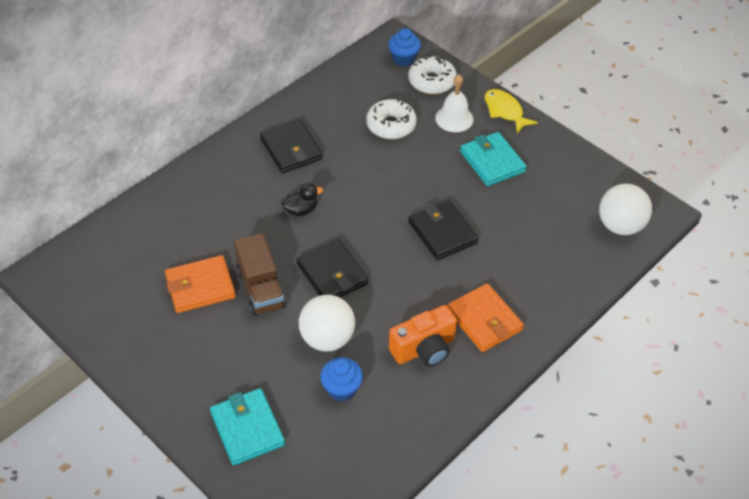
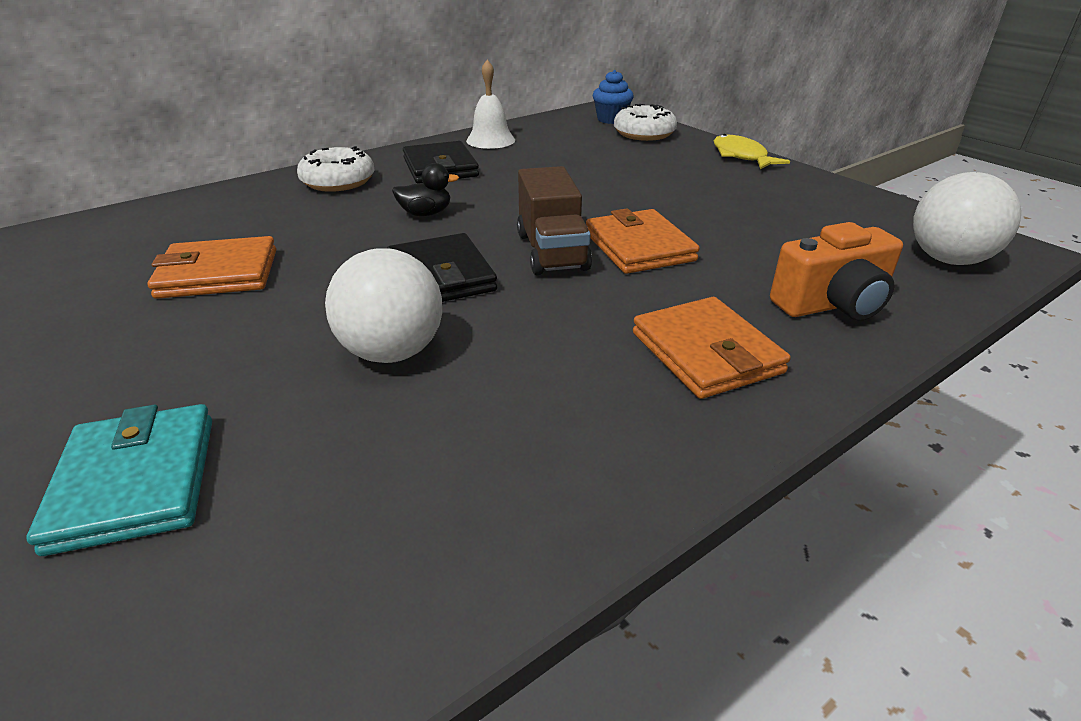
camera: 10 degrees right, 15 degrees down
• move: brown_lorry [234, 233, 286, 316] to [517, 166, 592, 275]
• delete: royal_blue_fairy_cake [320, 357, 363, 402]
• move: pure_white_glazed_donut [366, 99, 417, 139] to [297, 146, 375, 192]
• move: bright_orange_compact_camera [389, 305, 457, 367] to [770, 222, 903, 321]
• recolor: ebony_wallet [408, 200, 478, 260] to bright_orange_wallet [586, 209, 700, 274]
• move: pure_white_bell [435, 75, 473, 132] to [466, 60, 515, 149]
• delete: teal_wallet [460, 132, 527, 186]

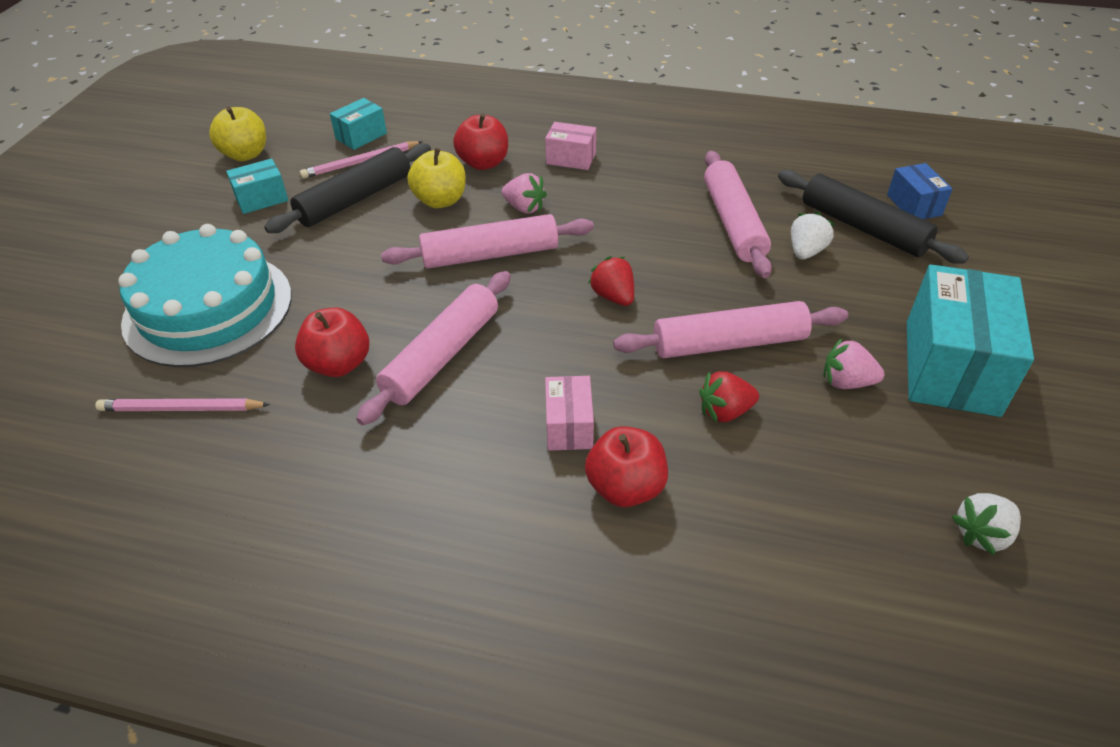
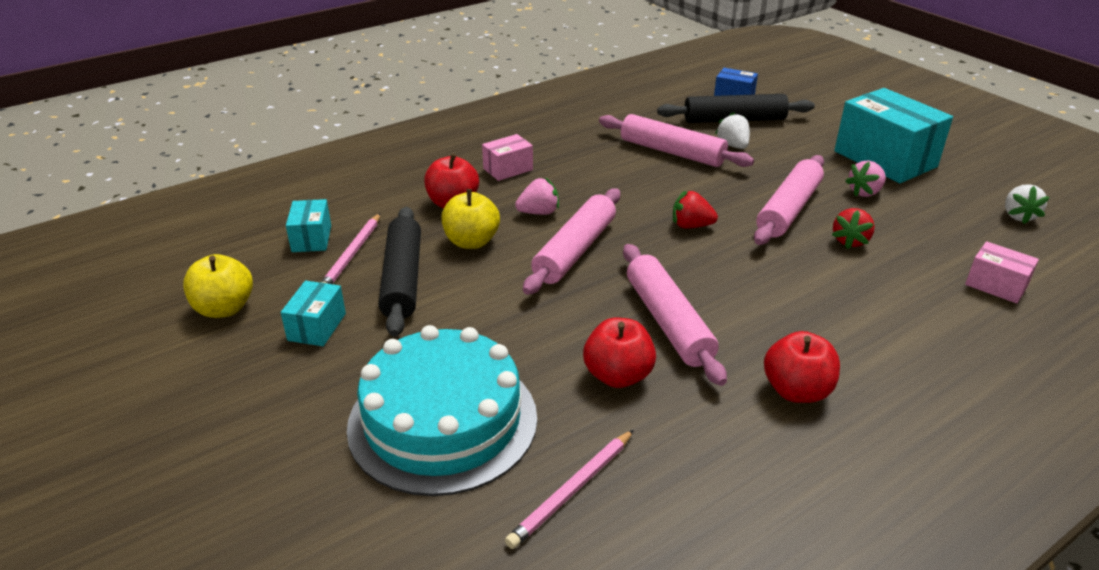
camera: 50 degrees left, 10 degrees down
• move: pink_package [545, 376, 594, 451] to [965, 241, 1039, 304]
• move: red_toy_apple [585, 426, 668, 507] to [764, 331, 840, 403]

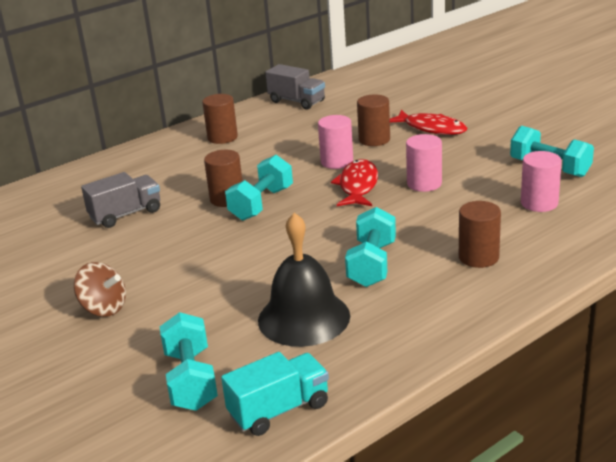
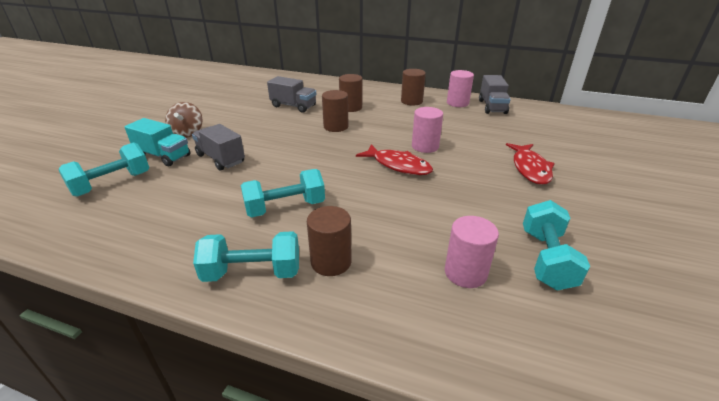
camera: 55 degrees right, 5 degrees up
• move: teal_lorry [221, 352, 329, 436] to [125, 118, 190, 166]
• move: teal_dumbbell [225, 155, 293, 220] to [193, 231, 299, 282]
• delete: ebony_bell [258, 213, 350, 347]
• rotate: red_fish [331, 159, 378, 206] = [356, 144, 433, 175] 60 degrees clockwise
• move: brown_solid_cylinder [357, 94, 390, 146] to [339, 74, 362, 112]
• move: pink_solid_cylinder [406, 134, 442, 192] to [447, 70, 474, 107]
• insert: ash-grey_lorry [192, 124, 245, 171]

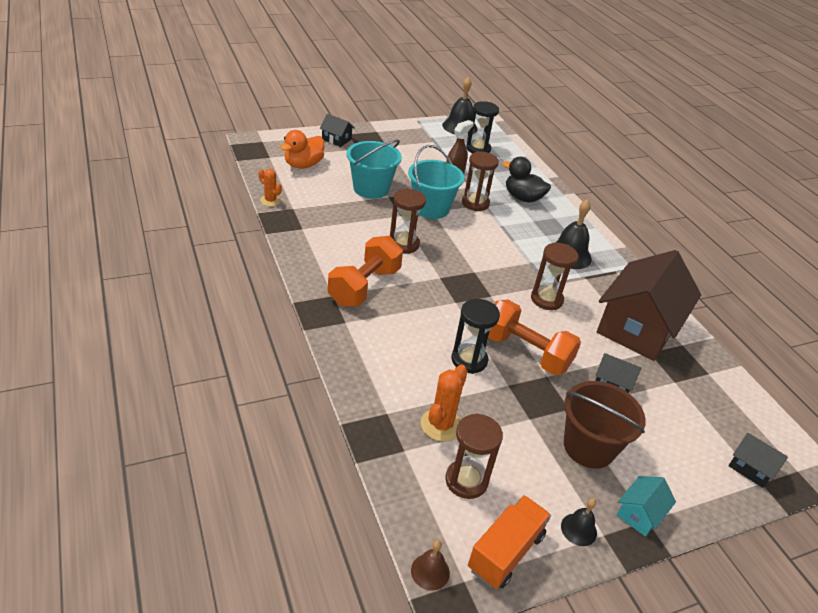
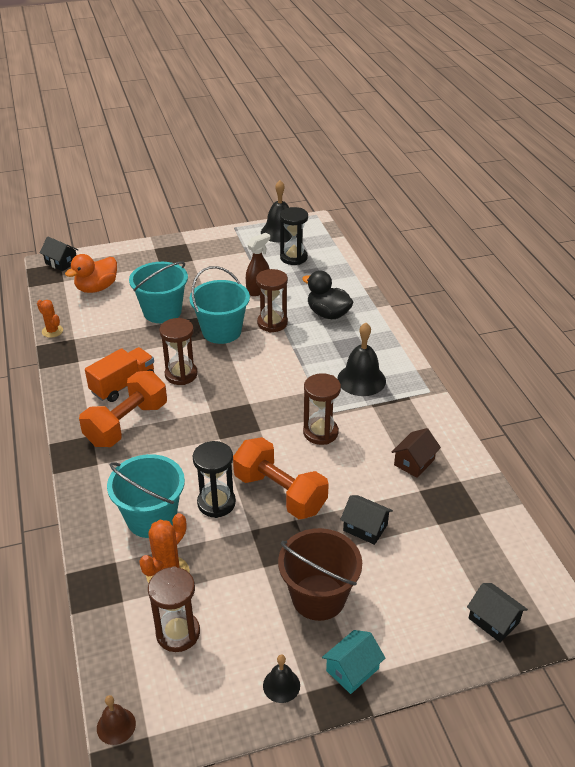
camera: 10 degrees right, 0 degrees up
• move: ebony_toy_house [320, 114, 355, 147] to [40, 236, 78, 271]
• move: bright_orange_lorry [468, 495, 551, 589] to [85, 347, 154, 402]
• resize: brown_toy_house [597, 250, 701, 361] = [392, 428, 441, 478] x0.42
• insert: teal_bucket [107, 454, 185, 538]

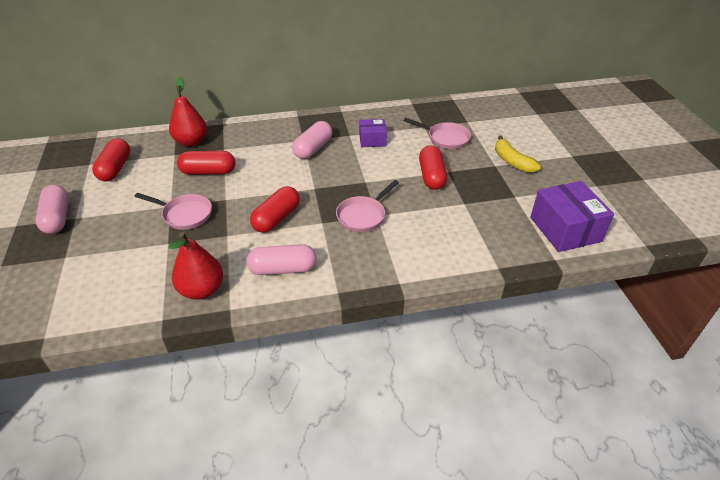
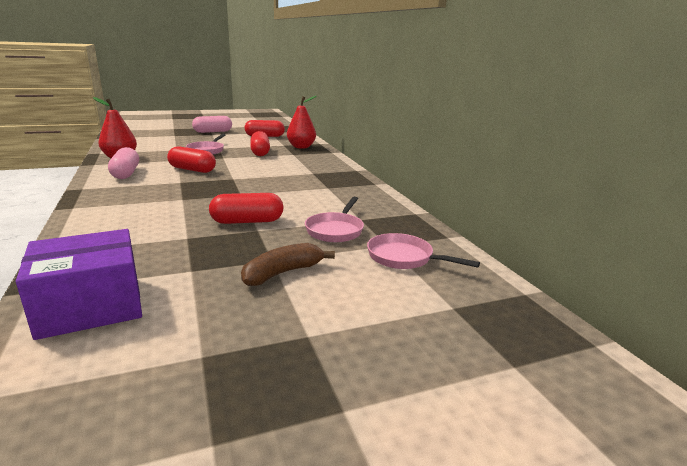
camera: 80 degrees right, 20 degrees down
• delete: pink_pill_shape [292, 121, 333, 159]
• move: pink_skillet [336, 180, 399, 232] to [367, 233, 480, 269]
• delete: royal_purple_package [359, 119, 387, 147]
• recolor: yellow_banana [495, 136, 541, 173] to brown_banana [241, 243, 335, 286]

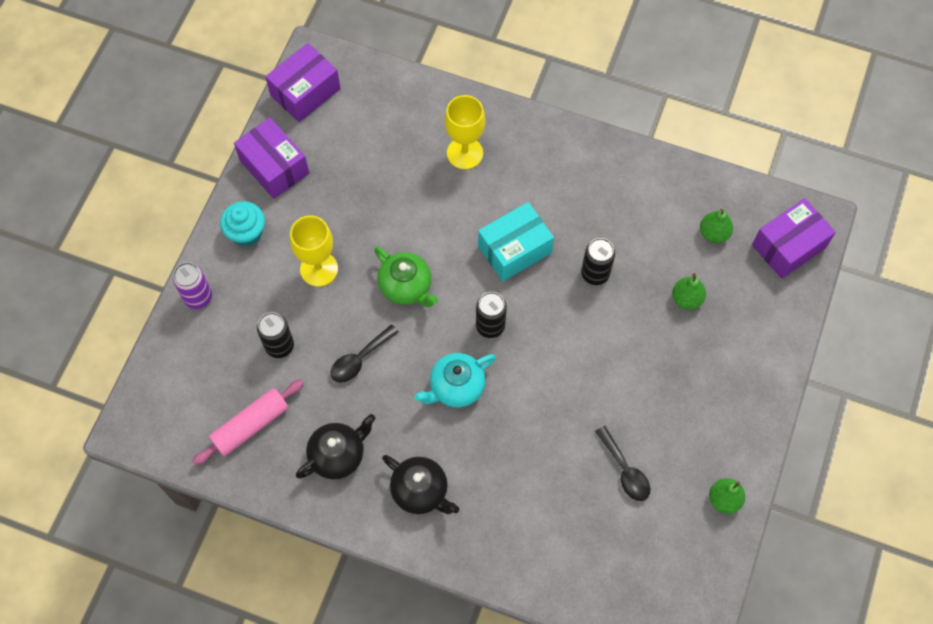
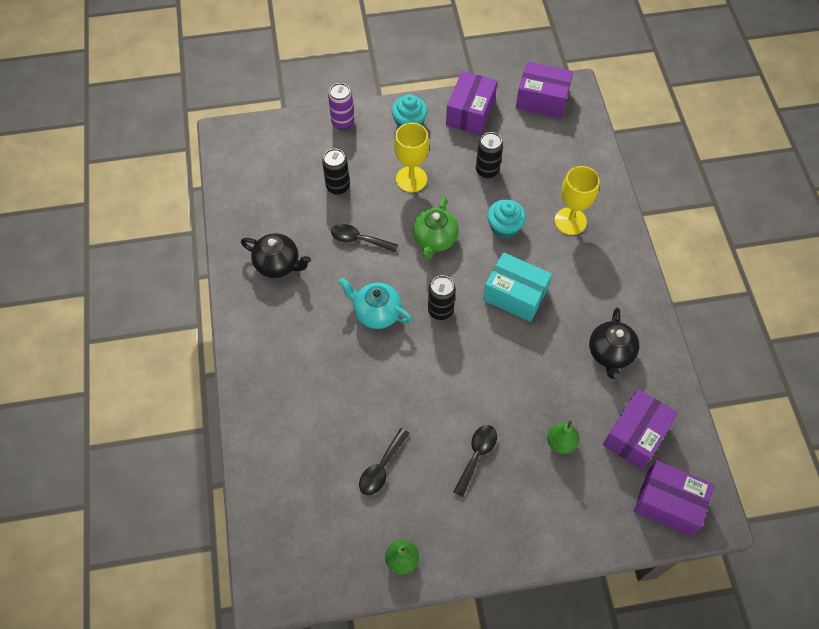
camera: 60 degrees right, 5 degrees down
• delete: pink_dough_roller [192, 380, 304, 466]
• move: ebony_teapot [382, 455, 459, 514] to [589, 308, 640, 379]
• move: ebony_soda_can [581, 238, 615, 285] to [476, 132, 503, 178]
• replace: green_pear_fruit [700, 209, 733, 243] to royal_purple_package [603, 389, 678, 470]
• insert: ebony_spoon [453, 425, 497, 497]
• insert: teal_fairy_cake [487, 199, 526, 239]

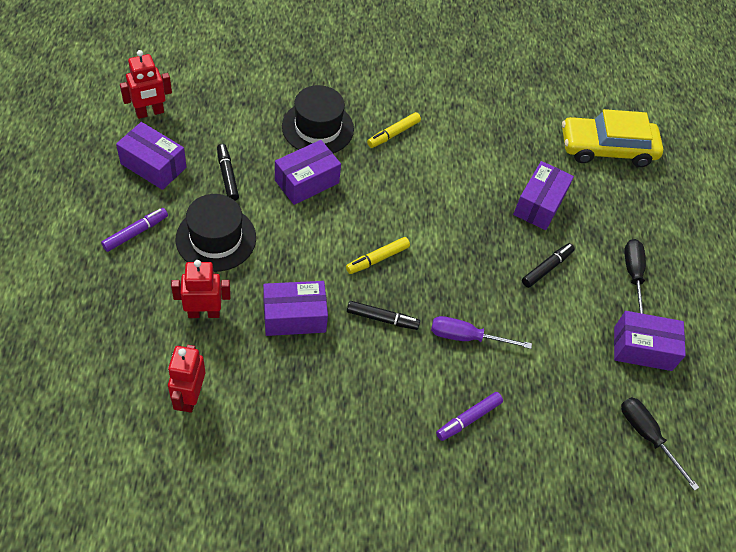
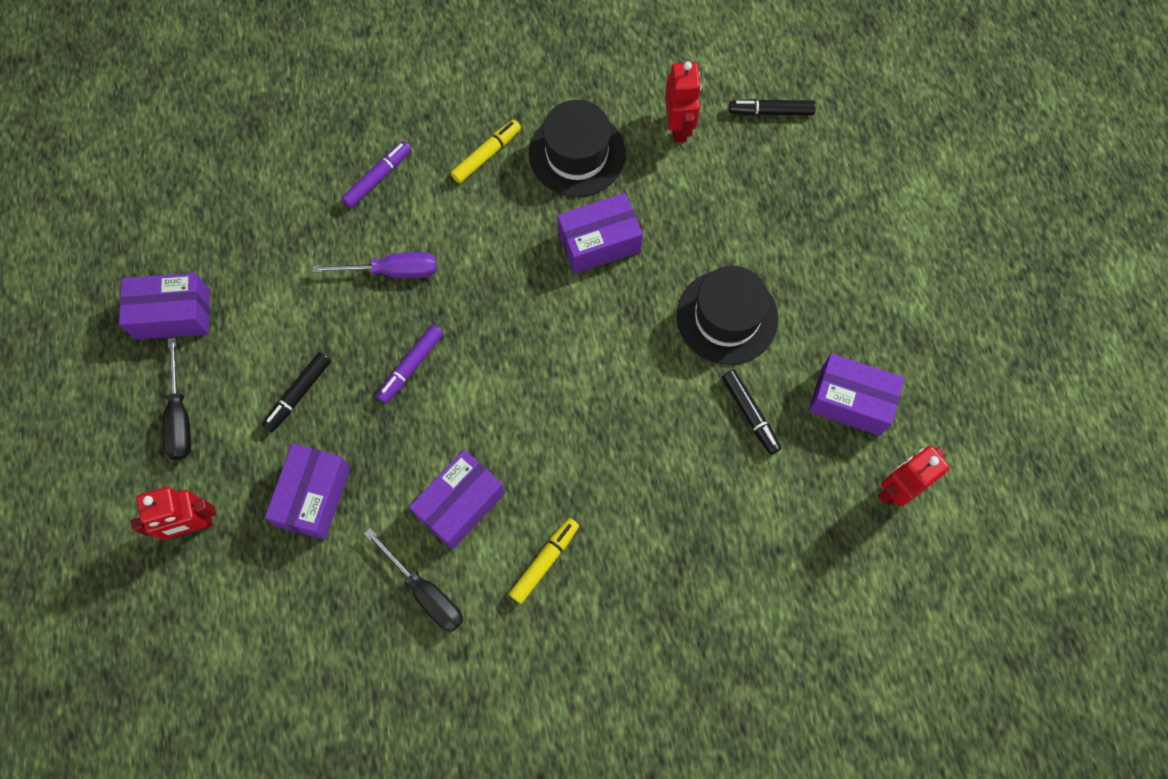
camera: 175 degrees right, 15 degrees up
• move: royal_purple_marker [101, 208, 168, 252] to [376, 325, 443, 403]
• move: red_robot [171, 260, 231, 318] to [131, 487, 216, 540]
• move: royal_purple_package [275, 140, 341, 205] to [409, 450, 505, 550]
• move: ebony_hat [282, 85, 354, 153] to [529, 100, 625, 197]
• move: yellow_marker [346, 237, 410, 274] to [451, 120, 521, 184]
• move: ebony_marker [347, 301, 420, 330] to [729, 99, 816, 115]
• delete: yellow_car [562, 109, 663, 167]
• move: ebony_hand_screwdriver [621, 397, 699, 491] to [364, 528, 463, 632]

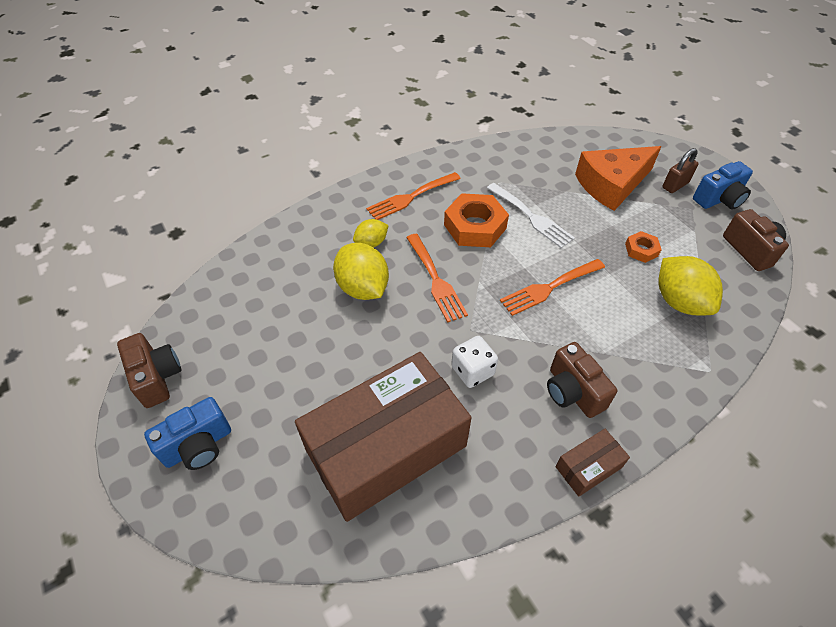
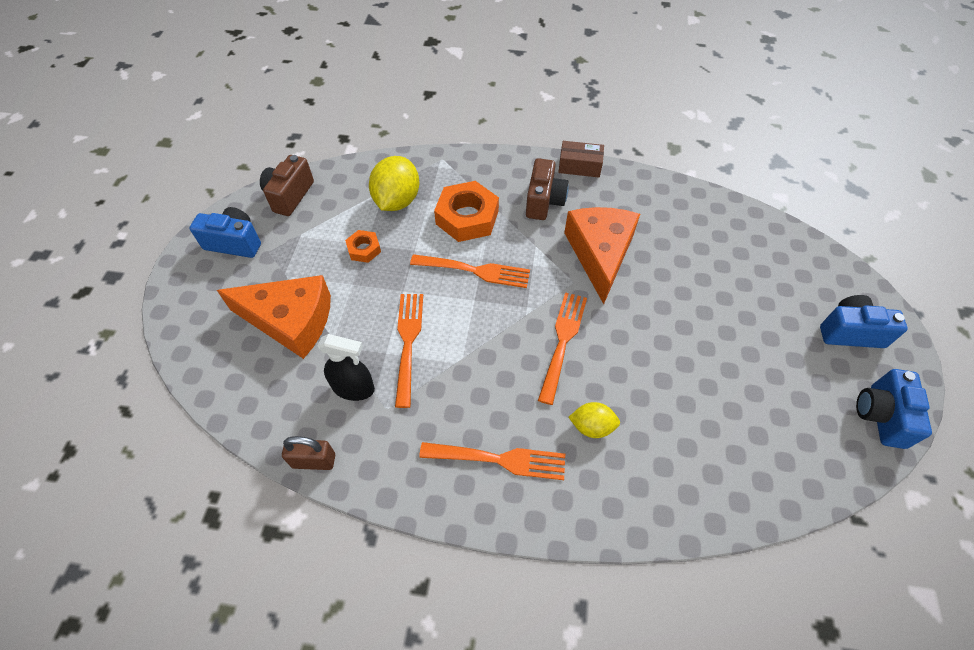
camera: 140 degrees left, 5 degrees up
• recolor: brown_compact_camera [117, 333, 181, 408] to royal_blue_compact_camera [856, 369, 932, 449]
• delete: brown_package [295, 352, 472, 522]
• delete: yellow_lemon [333, 243, 389, 300]
• move: bright_orange_hex_nut [444, 193, 509, 247] to [434, 181, 499, 242]
• replace: pure_white_dice [451, 336, 498, 388] to bright_orange_cheese_wedge [564, 207, 640, 304]
• recolor: pure_white_dinner_fork [487, 183, 575, 248] to bright_orange_dinner_fork [395, 294, 423, 408]
• move: brown_lock [662, 148, 698, 193] to [282, 436, 335, 470]
• insert: ebony_spray_cleaner [317, 334, 375, 401]

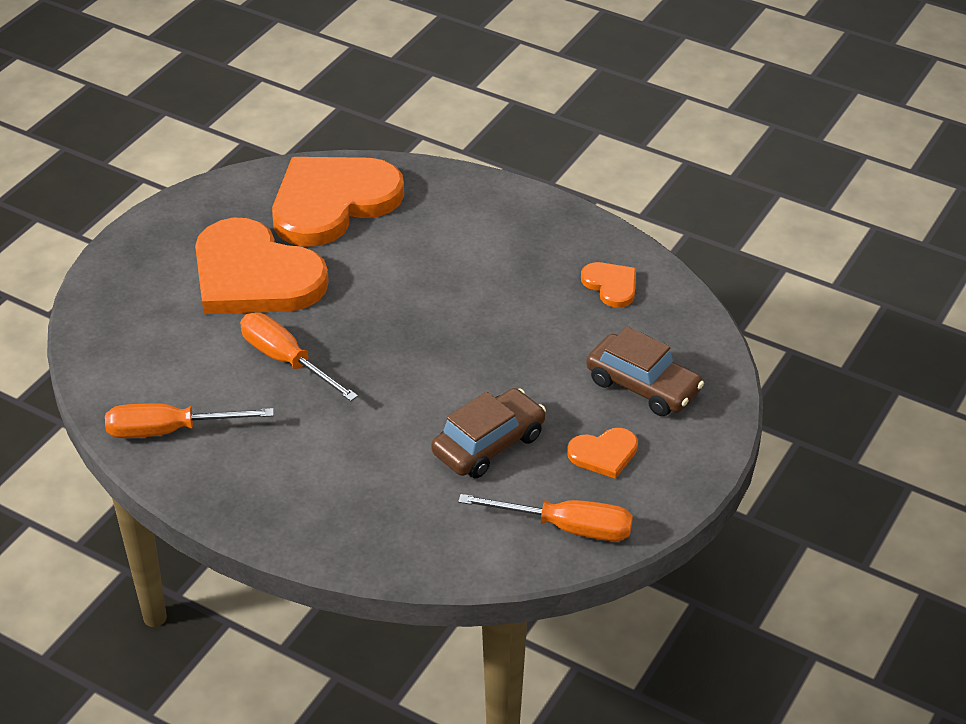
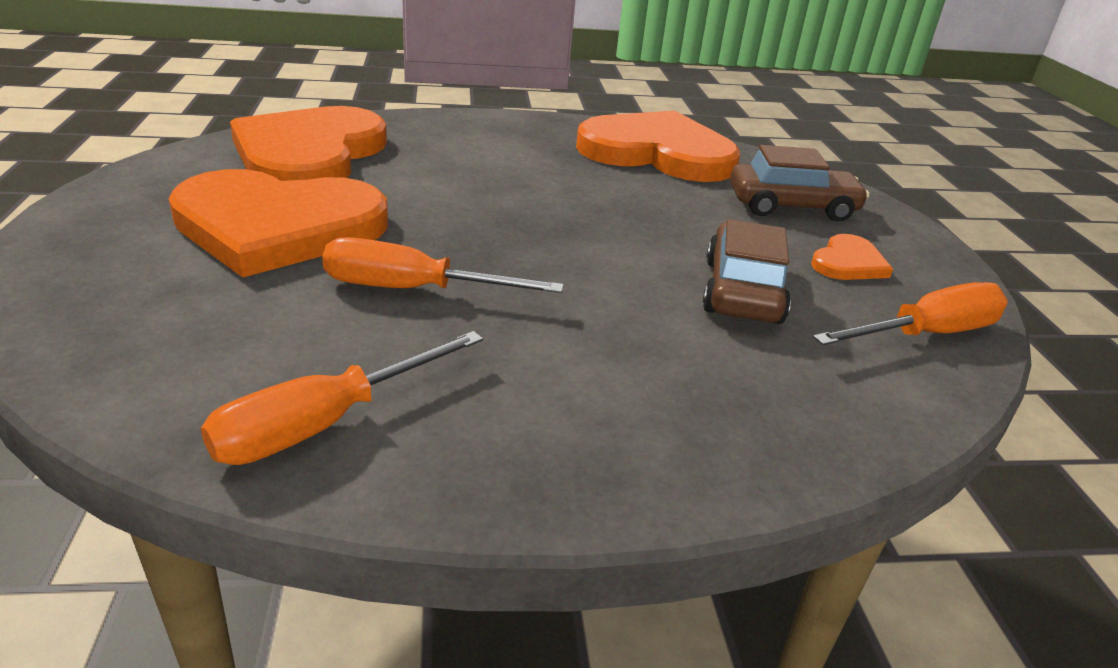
camera: 40 degrees left, 10 degrees down
• resize: bright_orange_heart [581, 262, 636, 308] = [576, 111, 740, 182] x2.31

